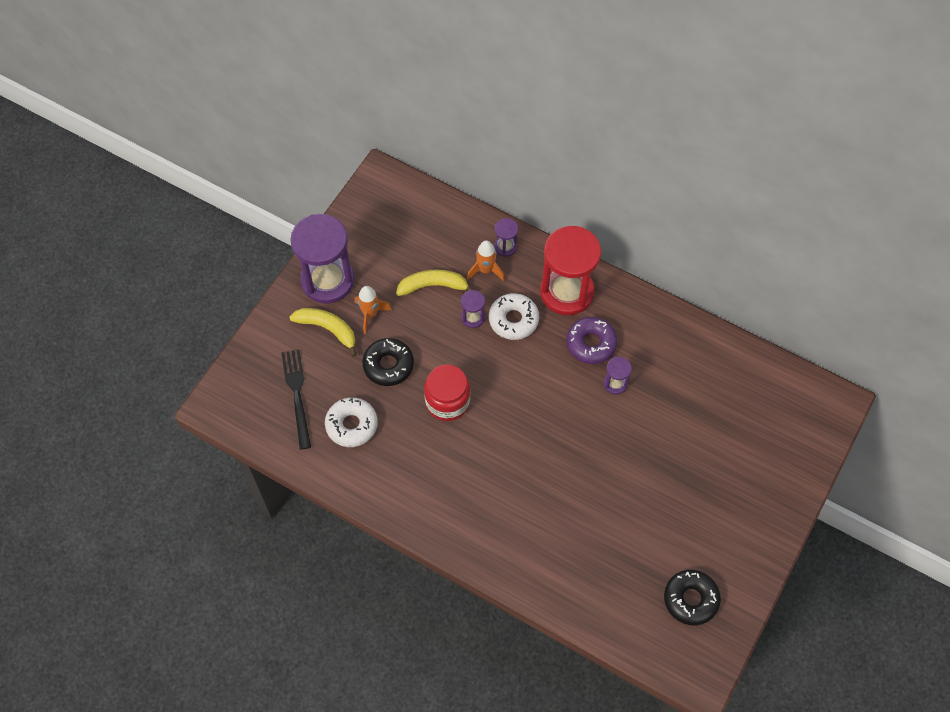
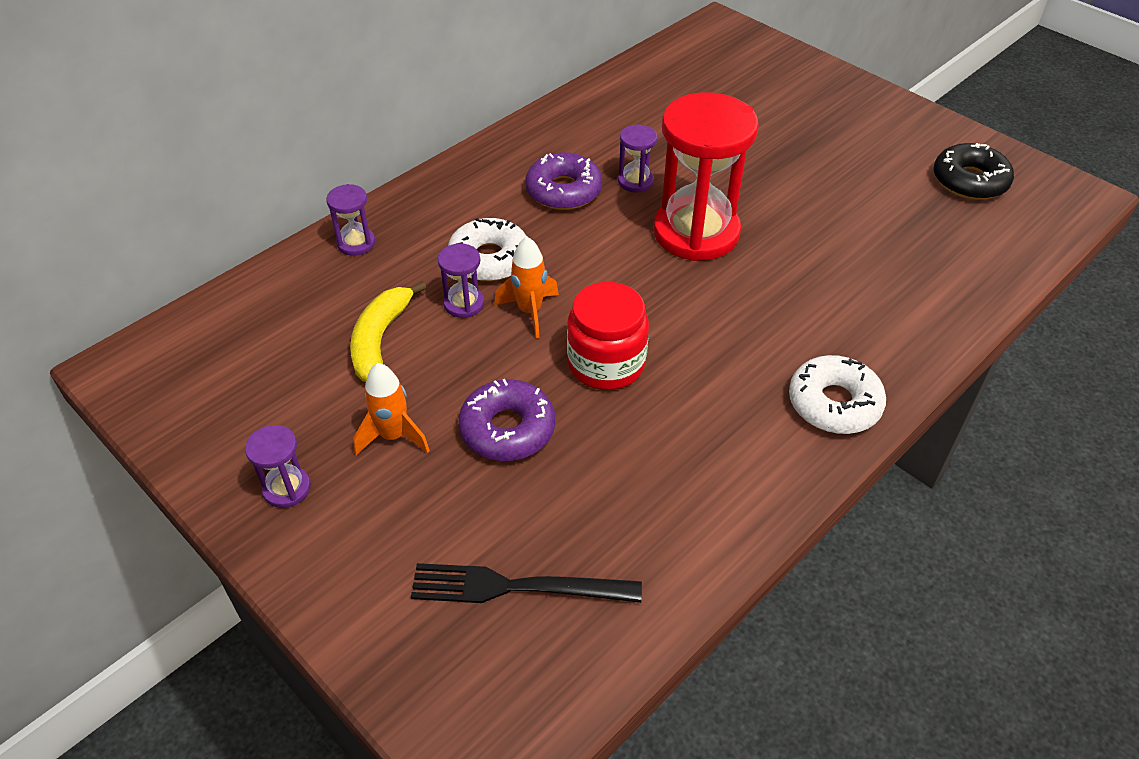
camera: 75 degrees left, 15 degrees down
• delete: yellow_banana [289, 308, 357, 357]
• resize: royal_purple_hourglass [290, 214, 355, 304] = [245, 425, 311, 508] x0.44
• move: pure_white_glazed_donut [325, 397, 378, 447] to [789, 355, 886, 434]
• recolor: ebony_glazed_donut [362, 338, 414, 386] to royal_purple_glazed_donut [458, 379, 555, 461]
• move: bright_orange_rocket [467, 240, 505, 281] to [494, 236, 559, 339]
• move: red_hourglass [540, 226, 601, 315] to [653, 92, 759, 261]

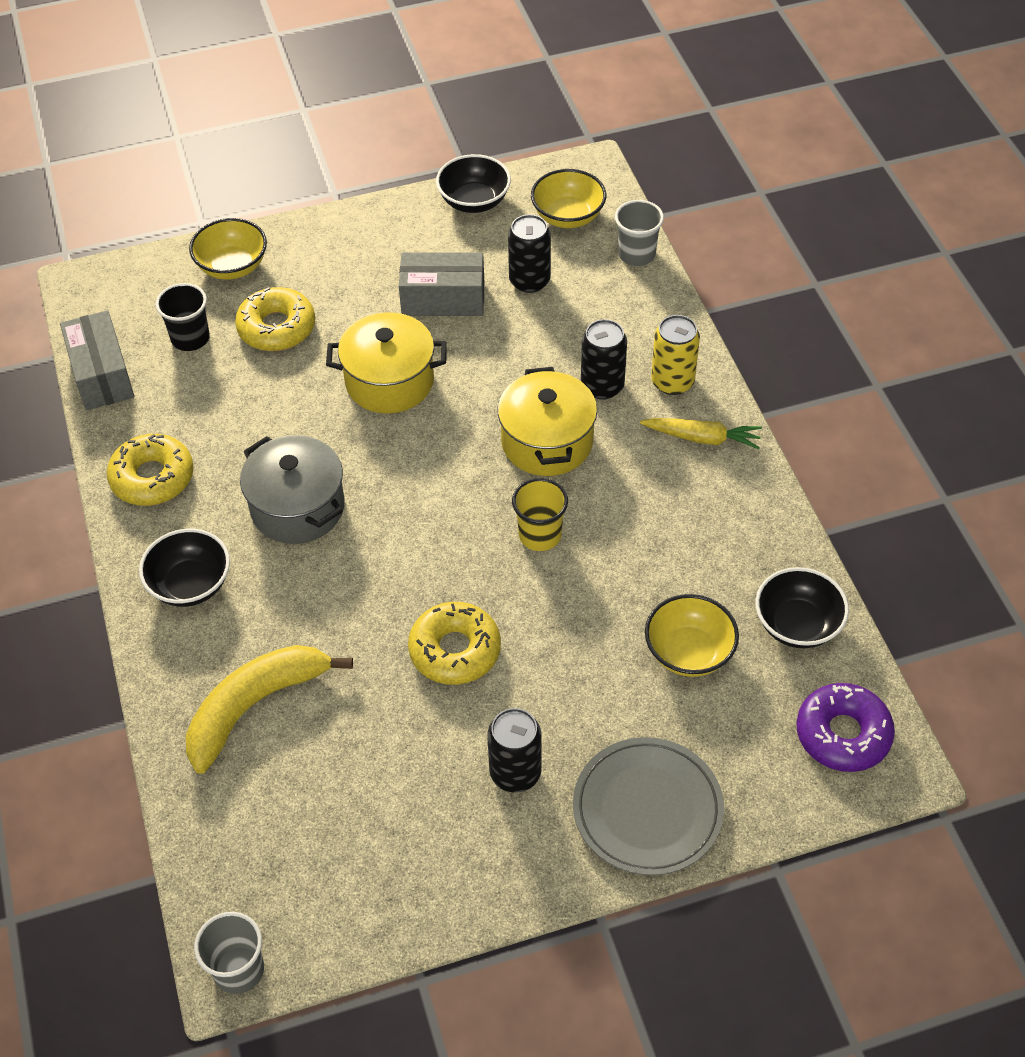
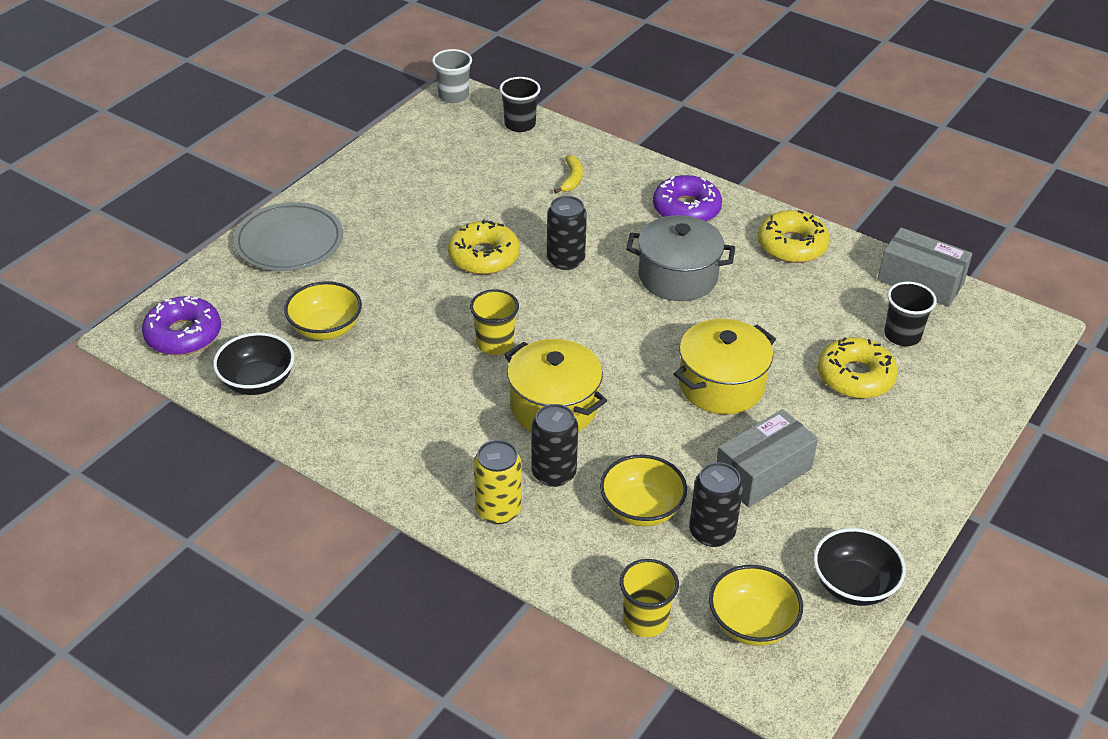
camera: 140 degrees right, 10 degrees down
• replace: ebony_serving_bowl [139, 529, 230, 607] to royal_purple_glazed_donut [653, 175, 722, 222]
• resize: yellow_banana [186, 645, 353, 774] = [554, 155, 583, 193] x0.45
• move: yellow_serving_bowl [189, 218, 267, 280] to [600, 455, 687, 526]
• move: ebony_soda_can [487, 708, 542, 792] to [547, 196, 587, 270]
• recolor: ash-grey_tumbler [615, 200, 664, 266] to yellow_tumbler [620, 559, 679, 637]
• delete: yellow_toy_carrot [640, 418, 762, 449]
• insert: ebony_tumbler [500, 77, 540, 132]

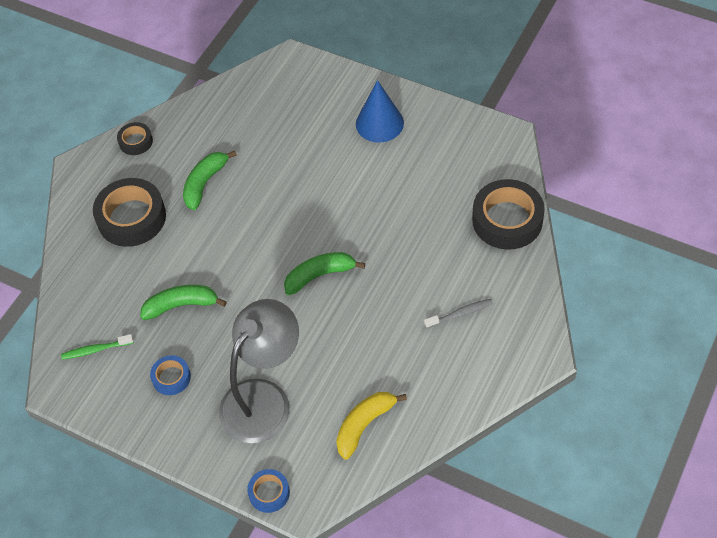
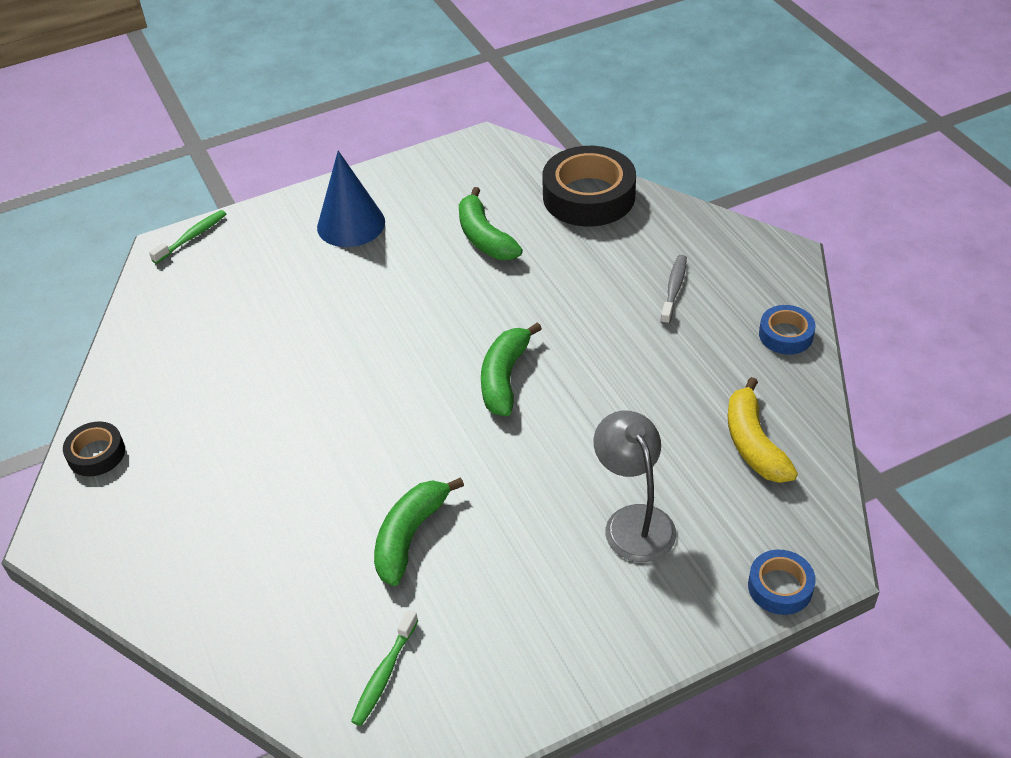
camera: 55 degrees left, 10 degrees down
• delete: ebony_roll_of_tape [93, 178, 166, 247]
• move: royal_blue_roll_of_tape [150, 355, 191, 395] to [759, 305, 816, 355]
• move: green_banana [183, 150, 237, 210] to [459, 187, 523, 260]
• resize: ash-grey_desk_lamp [219, 299, 299, 443] = [594, 411, 676, 562] x0.64
• insert: green_dental_brush [149, 210, 226, 264]

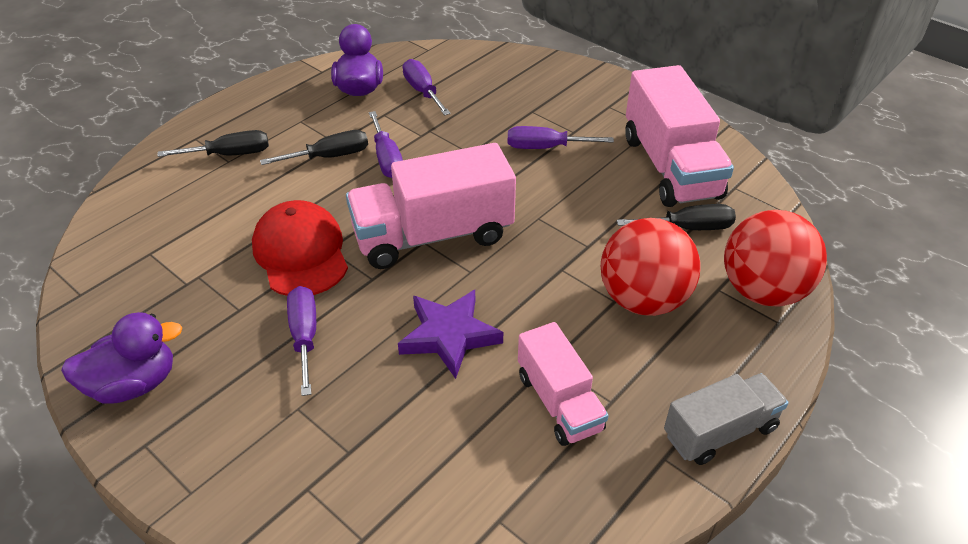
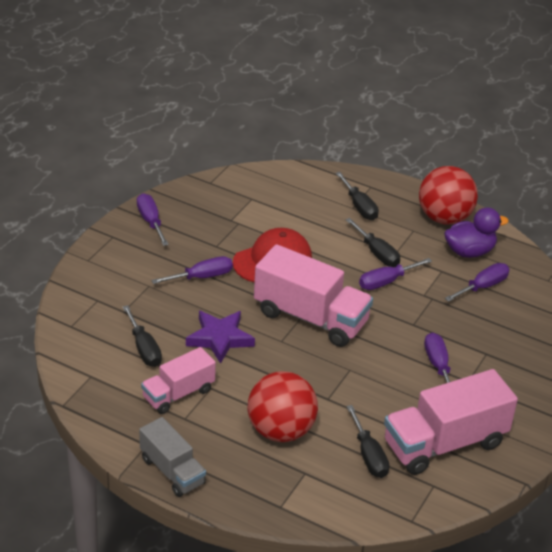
camera: 75 degrees right, 5 degrees down
• replace: royal_purple_rubber_duck [61, 312, 182, 404] to royal_purple_hand_screwdriver [137, 193, 169, 246]
• rotate: pink_lorry [346, 143, 516, 269] = [254, 244, 373, 347] 150 degrees clockwise
• move: red_play_ball [724, 210, 827, 307] to [419, 166, 478, 224]
• insert: ebony_hand_screwdriver [123, 305, 162, 367]

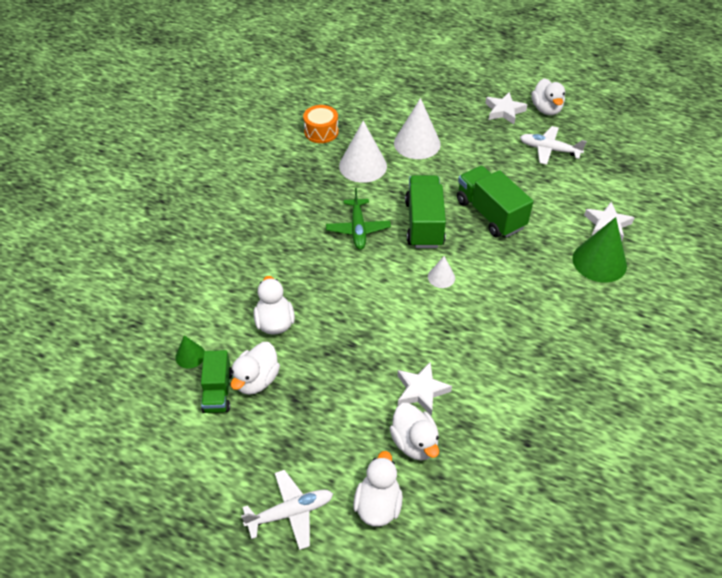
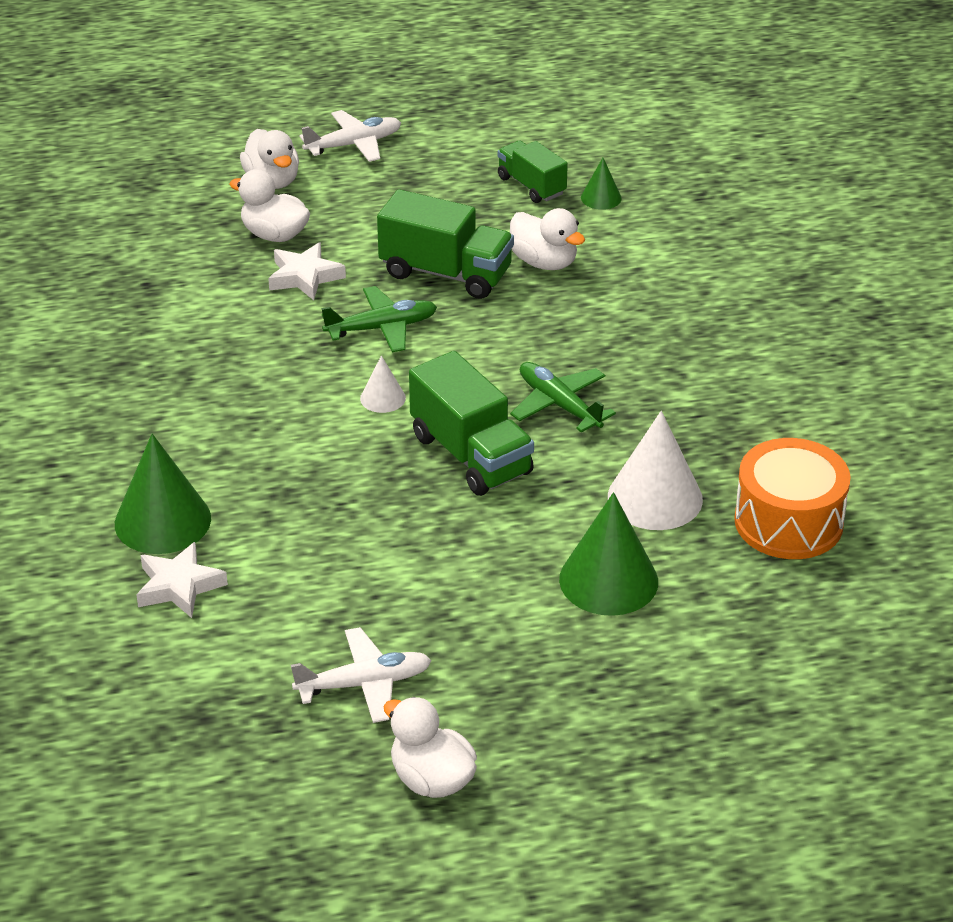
camera: 145 degrees right, 10 degrees down
• delete: pure_white_rubber_duck [230, 342, 280, 395]
• rotate: pure_white_toy_plane [241, 470, 333, 550] = [299, 110, 401, 162] 150 degrees counterclockwise
• resize: bright_orange_toy_drum [303, 105, 338, 143] = [734, 438, 851, 559] x1.52
• recolor: pure_white_solid_cone [394, 98, 441, 159] to green_solid_cone [559, 492, 658, 616]
• move: green_lorry [457, 166, 533, 237] to [377, 189, 514, 299]
• delete: pure_white_five-pointed_star [485, 92, 527, 124]
• insert: green_toy_plane [322, 286, 437, 352]

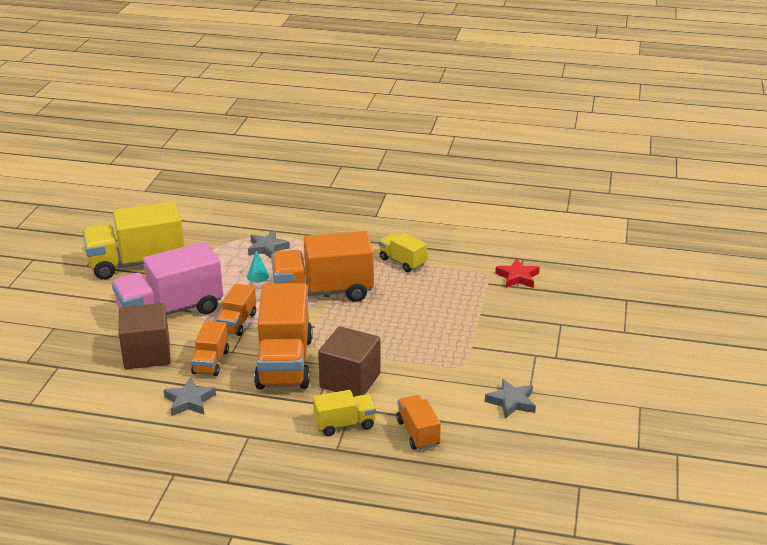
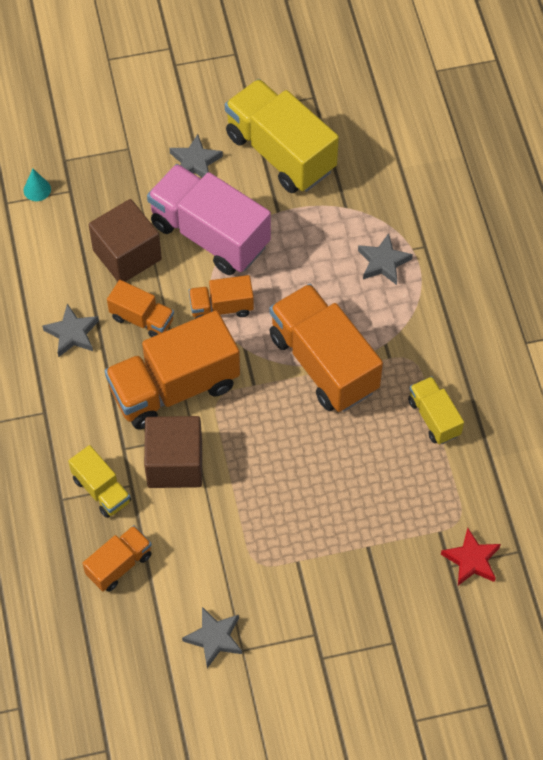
camera: 65 degrees right, 30 degrees up
• rotate: bright_orange_lorry [191, 321, 229, 376] = [107, 280, 174, 337] 135 degrees counterclockwise
• move: teal_solid_cone [247, 250, 269, 282] to [24, 169, 51, 201]
• rotate: yellow_lorry [379, 233, 427, 272] = [408, 376, 464, 444] 45 degrees counterclockwise
• insert: ash-grey_five-pointed_star [169, 134, 223, 178]

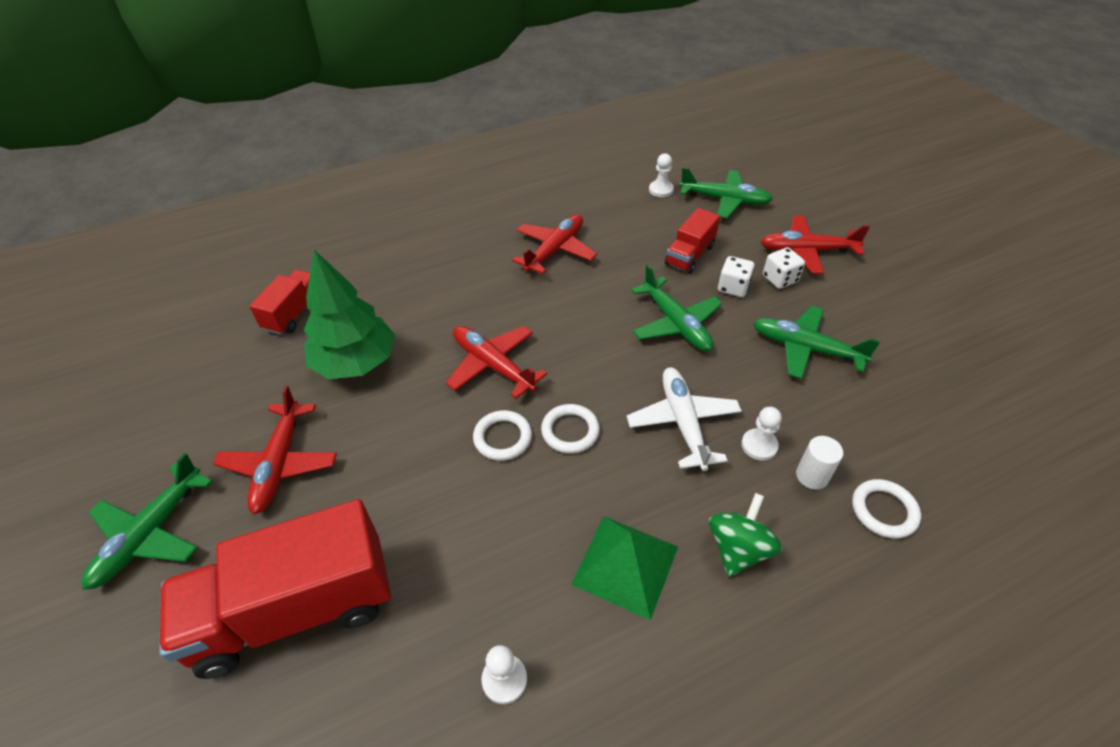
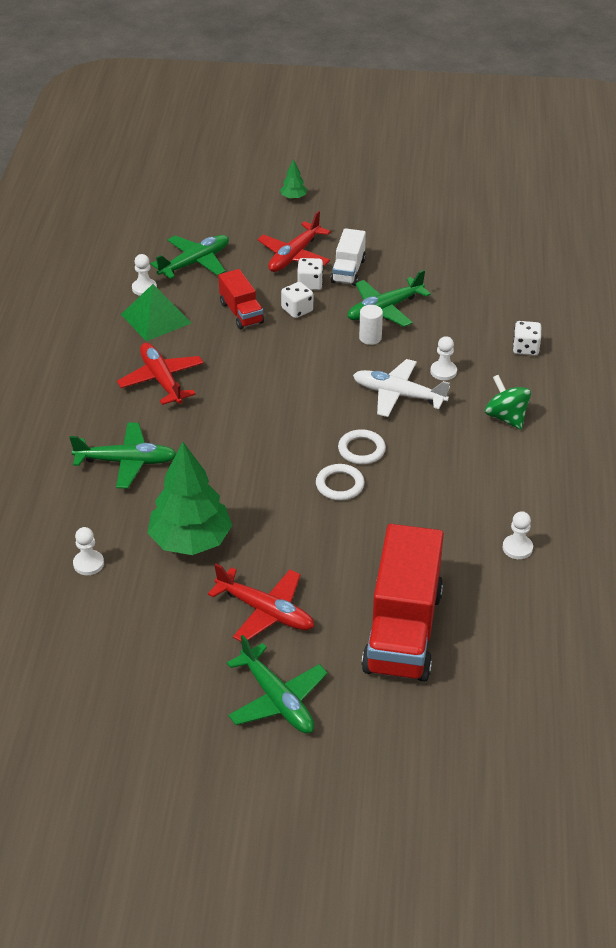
camera: 60 degrees left, 5 degrees down
• replace: red_lorry [249, 270, 310, 335] to pure_white_chess_pawn [73, 527, 104, 575]
• delete: red_toy_plane [446, 326, 547, 399]
• move: green_pyramid_shape [571, 516, 678, 620] to [121, 284, 191, 341]
• move: green_toy_plane [631, 265, 722, 351] to [70, 423, 176, 489]
• move: pure_white_solid_cylinder [796, 436, 843, 489] to [359, 305, 383, 345]
• replace: pure_white_torus [852, 479, 921, 539] to pure_white_dice [513, 321, 541, 356]
• insert: green_tree [280, 159, 307, 199]
• insert: pure_white_lorry [331, 228, 366, 286]

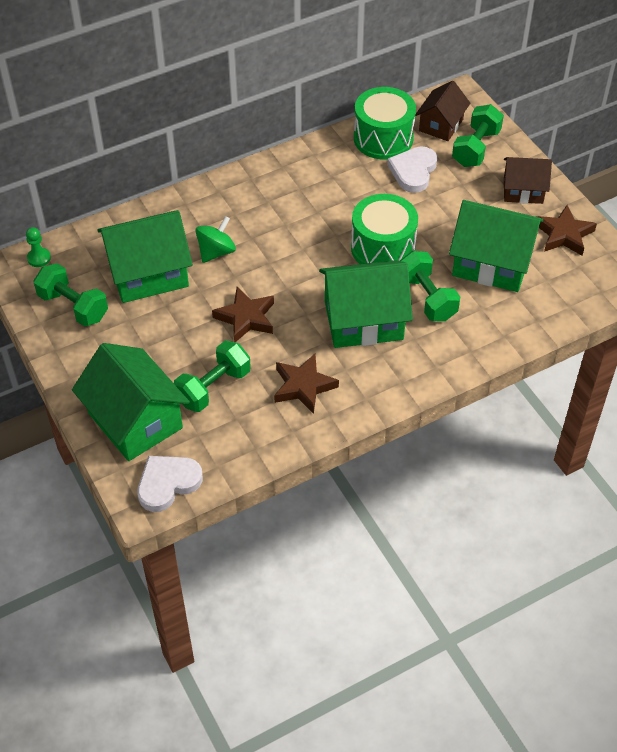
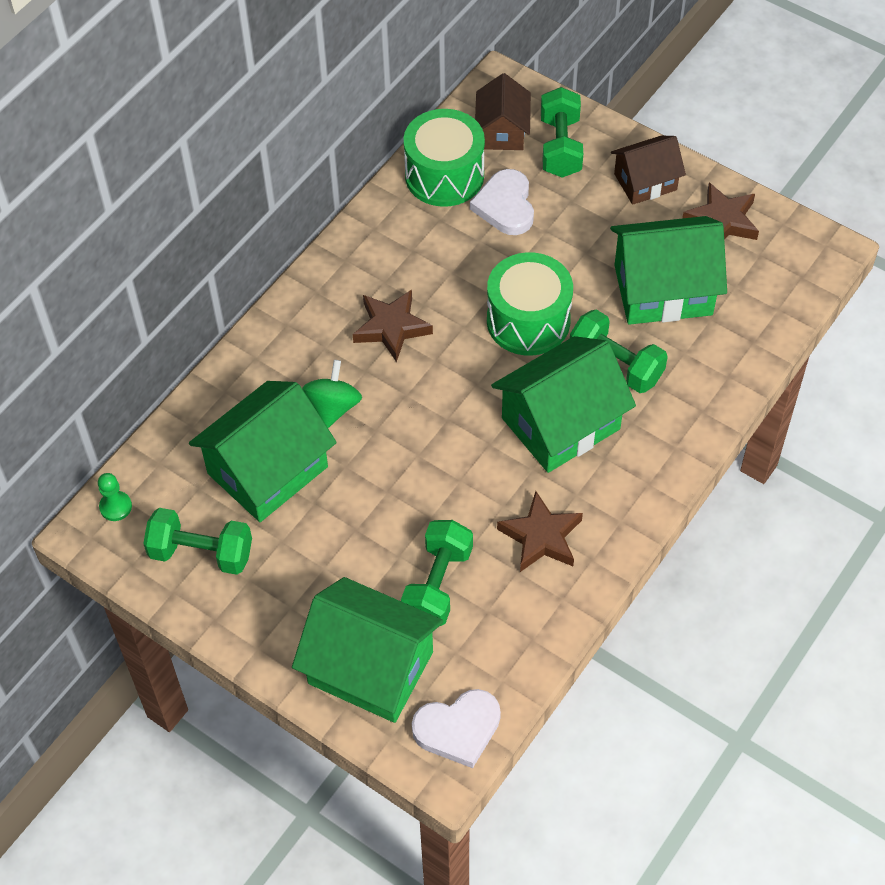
camera: 25 degrees left, 5 degrees up
• rotate: pure_white_heart [137, 456, 203, 512] = [412, 689, 501, 768] 135 degrees counterclockwise
• move: brown_five-pointed_star [212, 287, 274, 342] to [353, 290, 433, 362]

